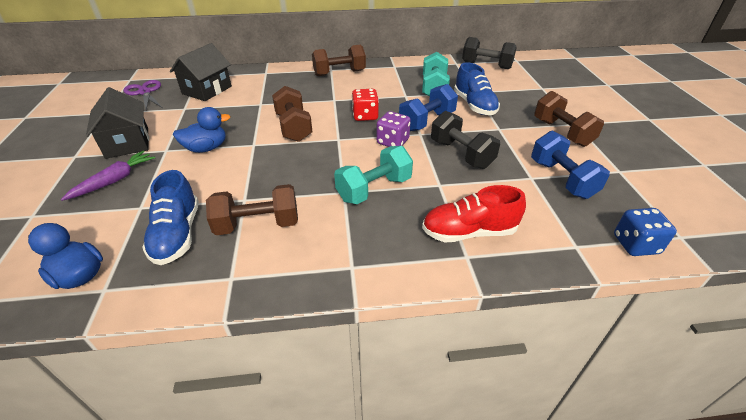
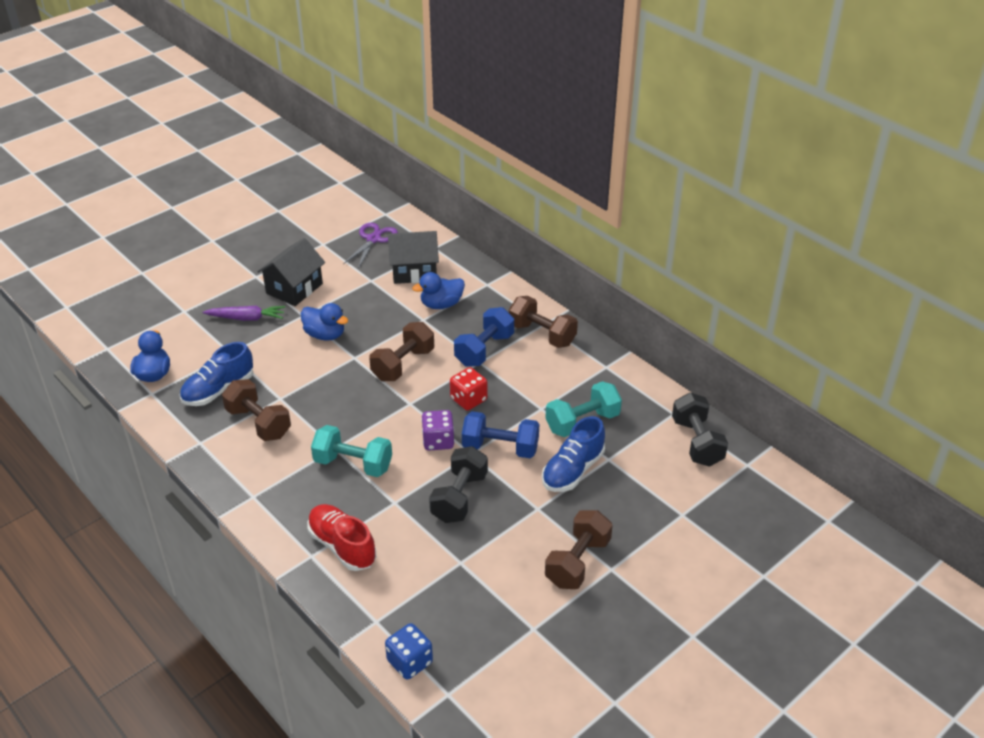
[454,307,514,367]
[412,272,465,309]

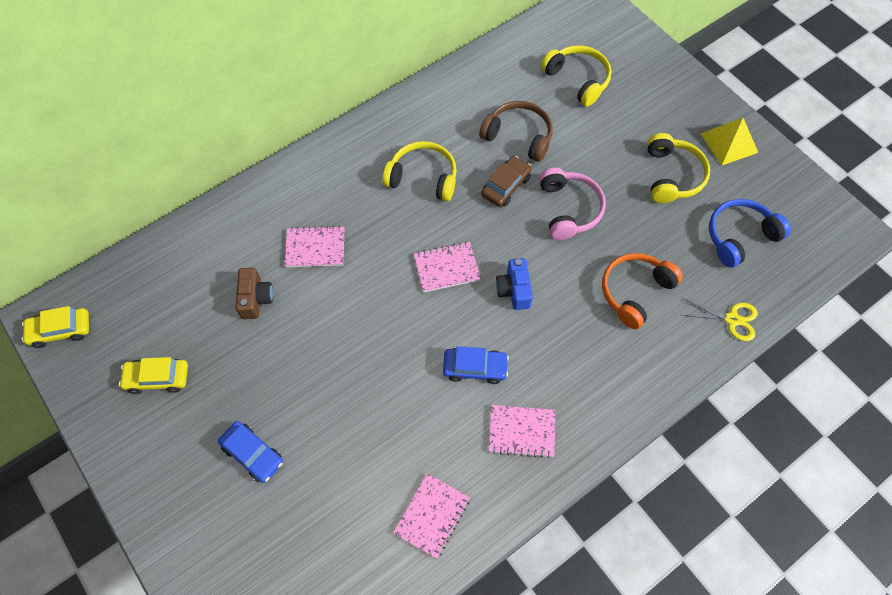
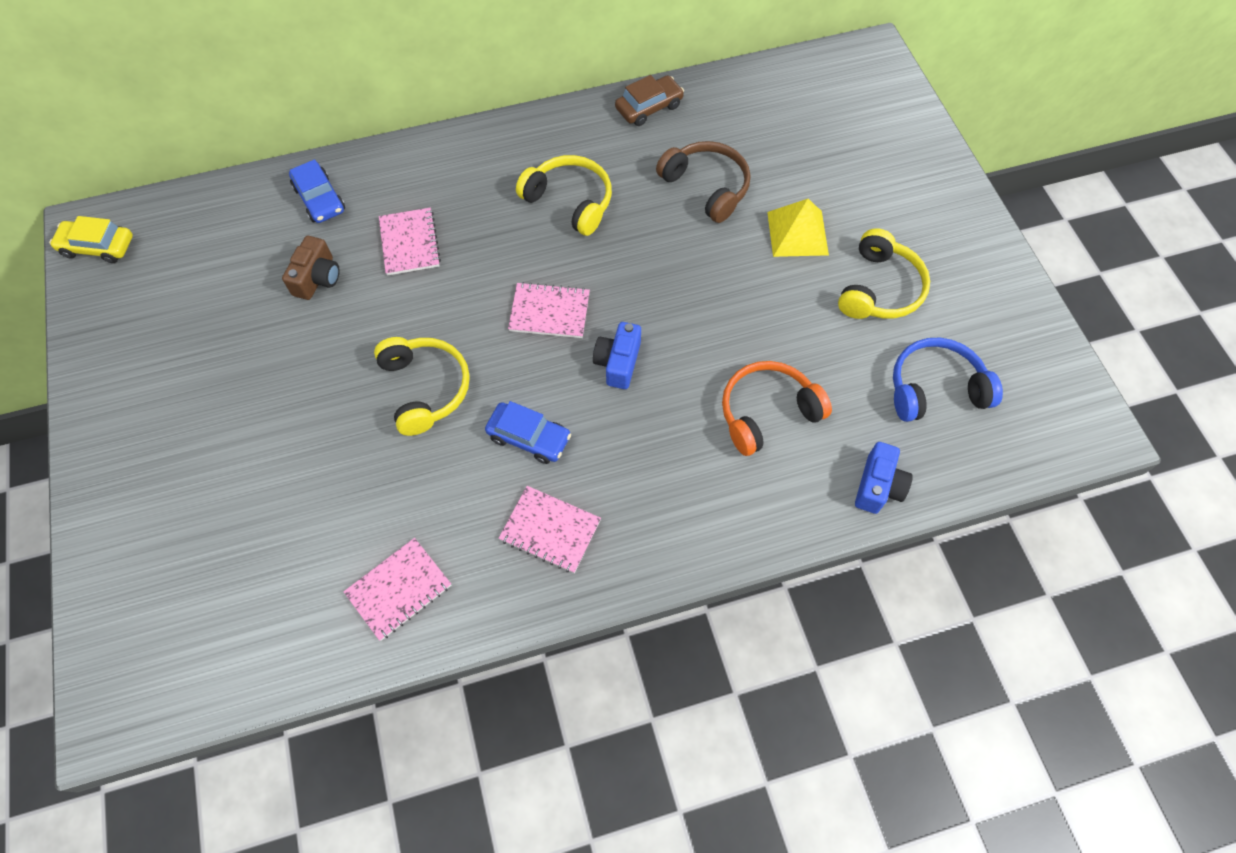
[119,357,188,394] (first image)
[289,159,345,223]
[379,208,441,275]
[615,75,684,126]
[539,168,606,240] (first image)
[374,337,470,436]
[855,442,913,514]
[767,199,829,257]

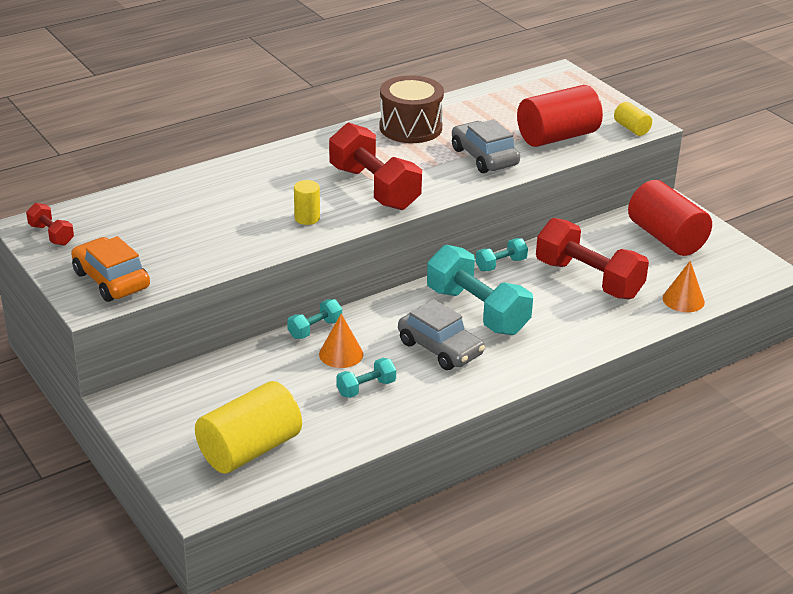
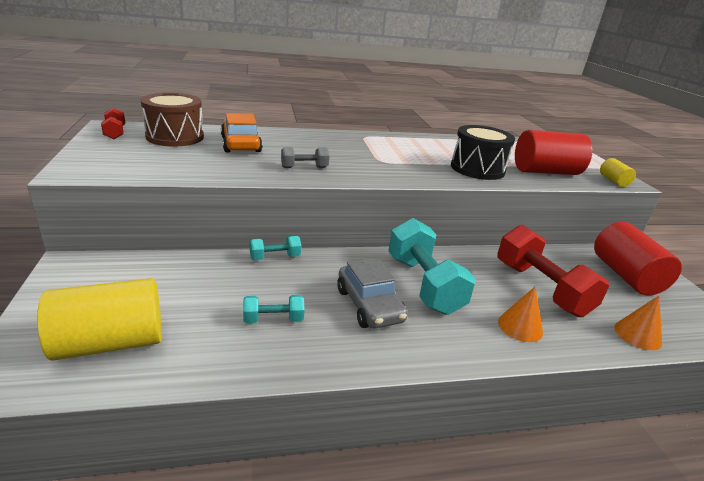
[221,113,262,153]
[281,147,329,168]
[498,287,543,342]
[329,122,422,210] (first image)
[141,93,204,146]
[451,125,515,180]
[475,238,528,271] (first image)

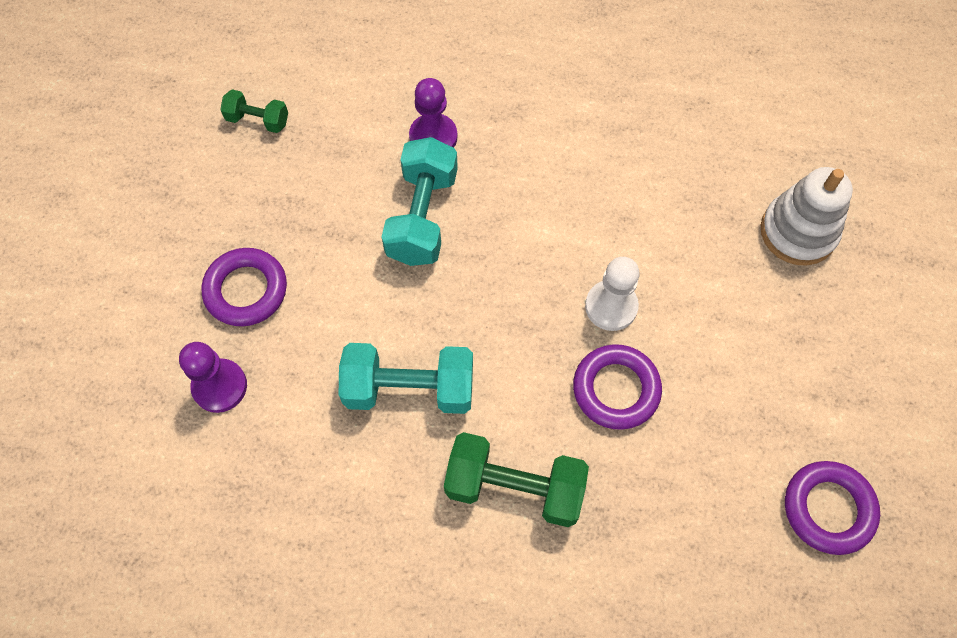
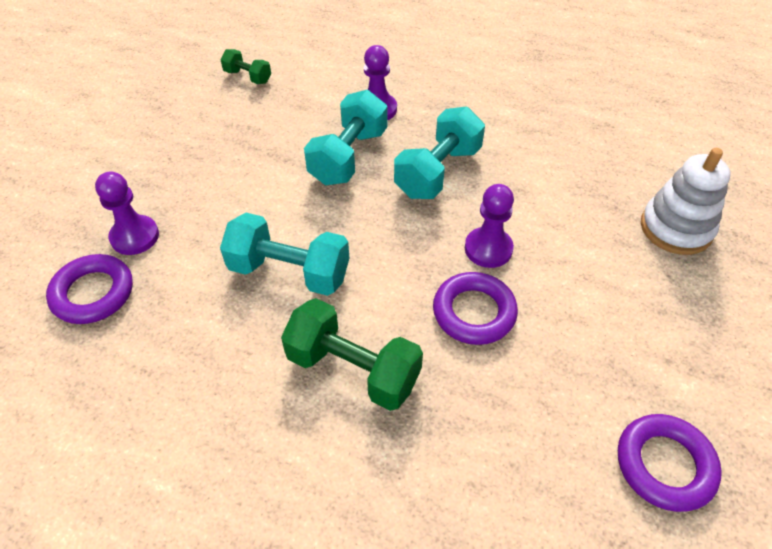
[46,254,133,324]
[465,184,514,268]
[394,107,485,199]

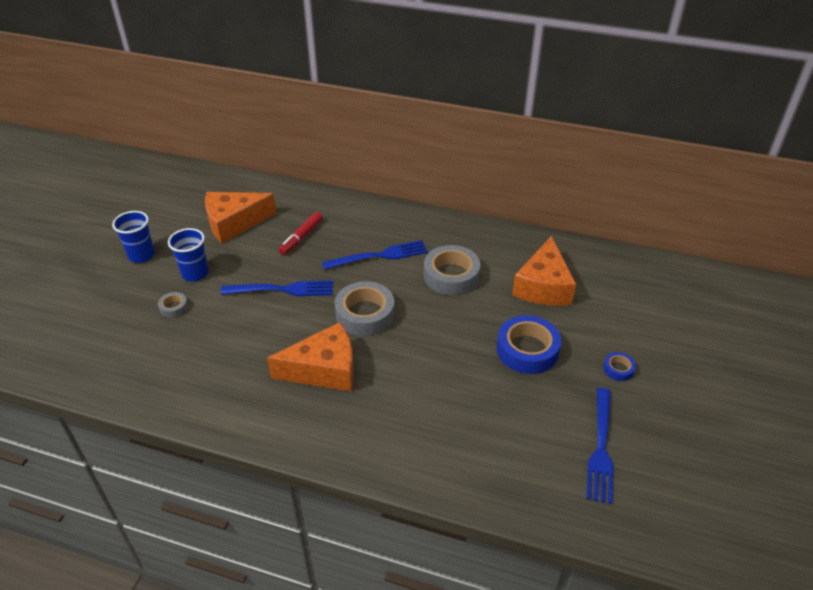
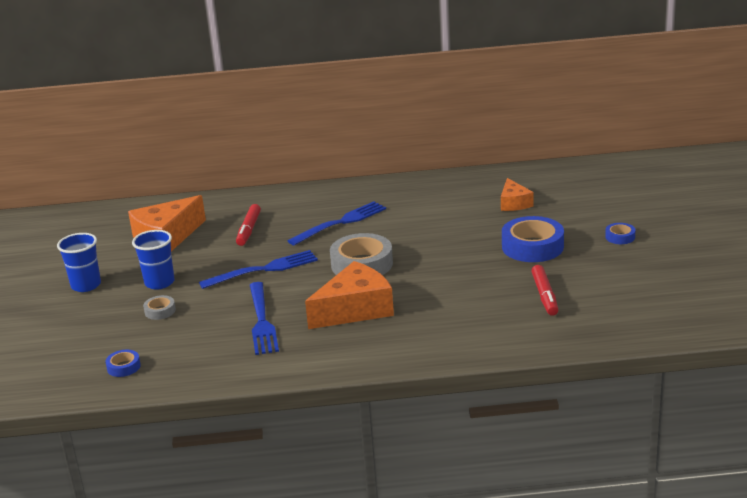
[424,245,481,295] (first image)
[501,178,534,211]
[250,282,279,355]
[105,350,141,377]
[531,265,558,316]

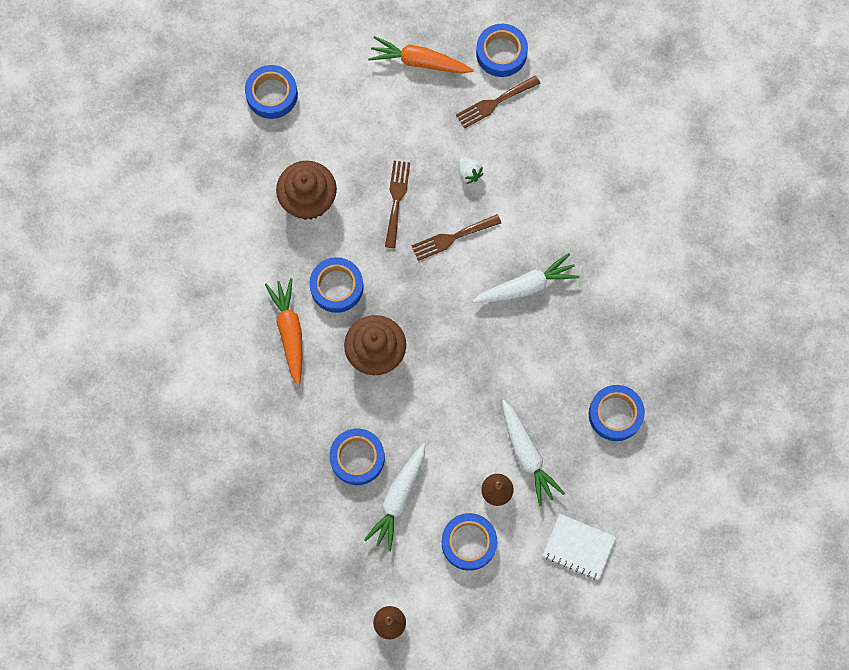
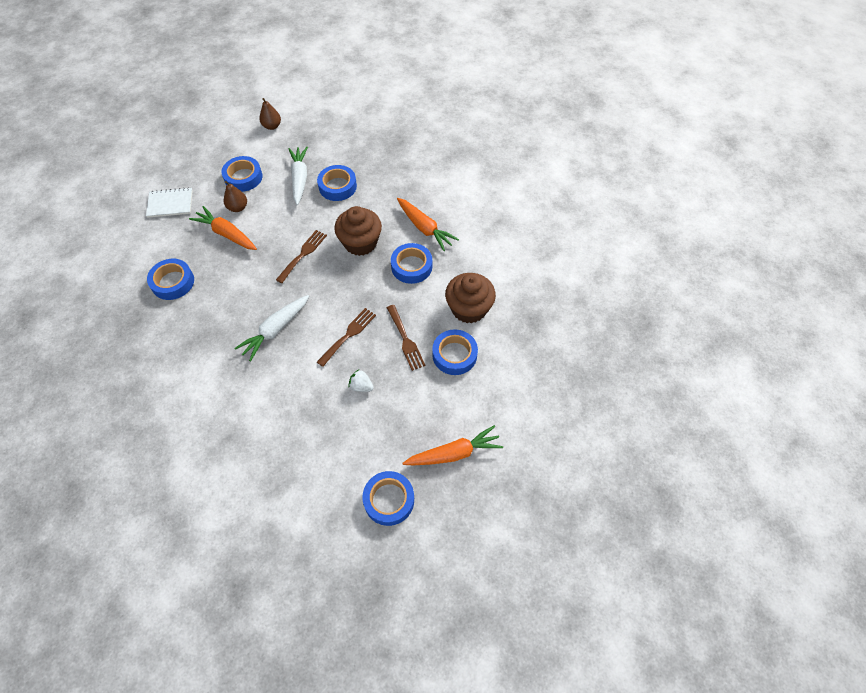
[432,329,478,375]
[276,230,327,283]
[189,206,257,250]

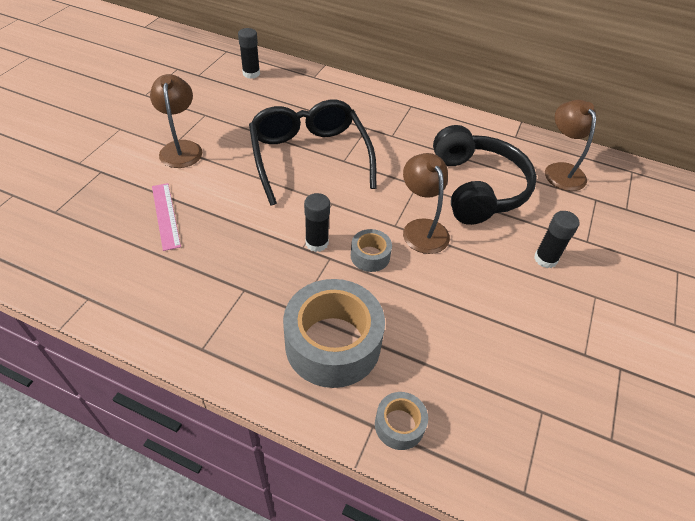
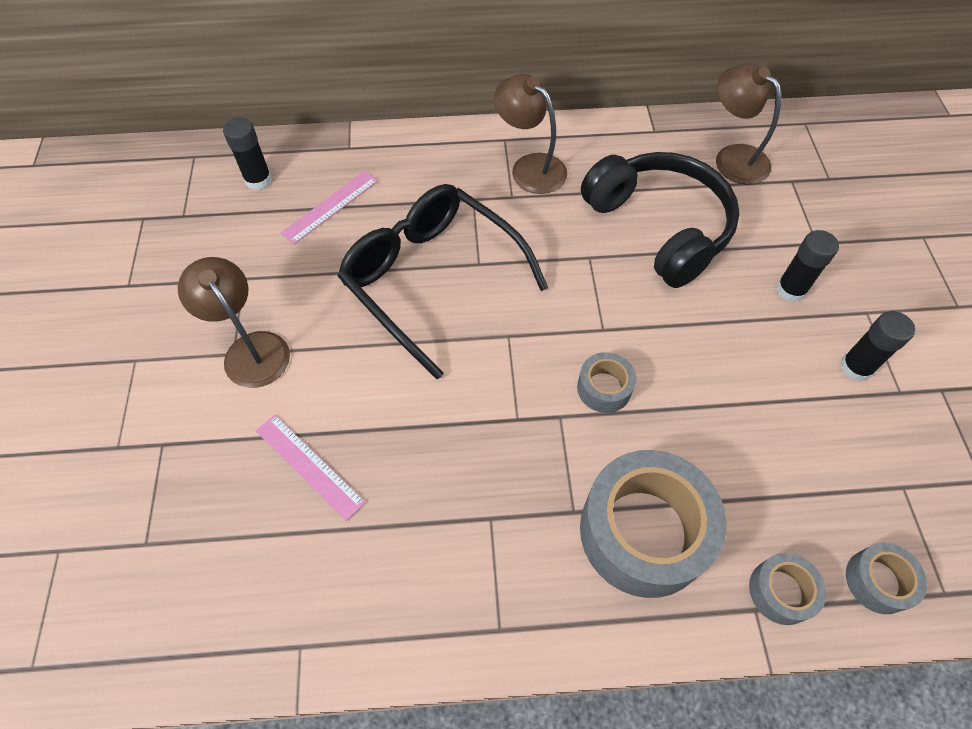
[840,311,915,382]
[494,74,567,194]
[281,171,378,244]
[846,543,927,614]

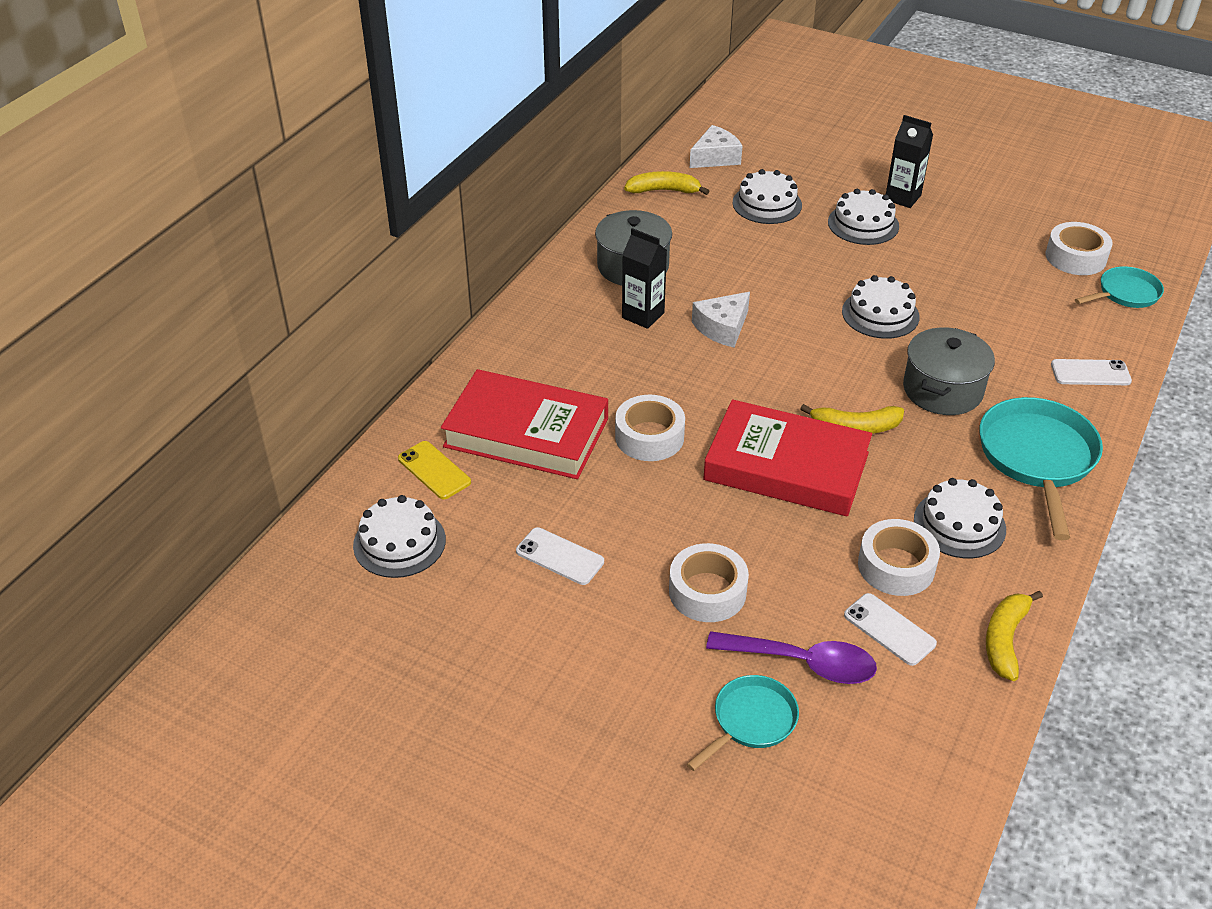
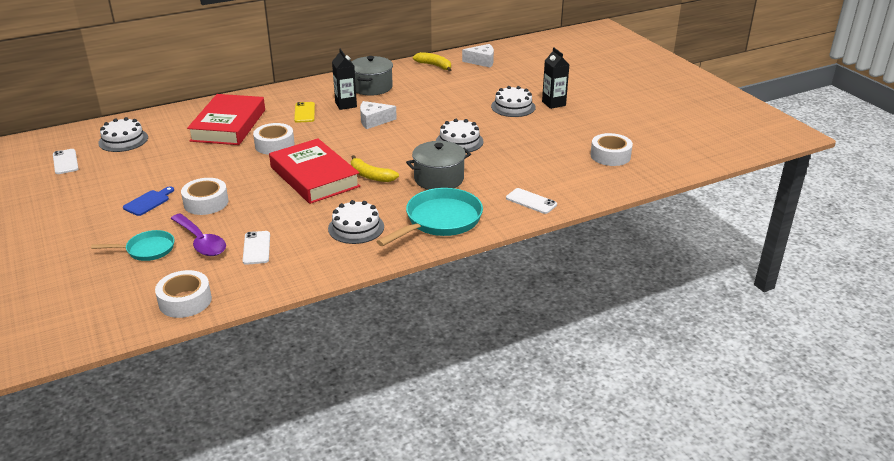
[294,102,315,123]
[187,94,265,145]
[53,149,79,174]
[733,169,802,224] (first image)
[155,270,212,318]
[986,591,1043,681] (first image)
[1075,266,1164,308] (first image)
[123,186,174,216]

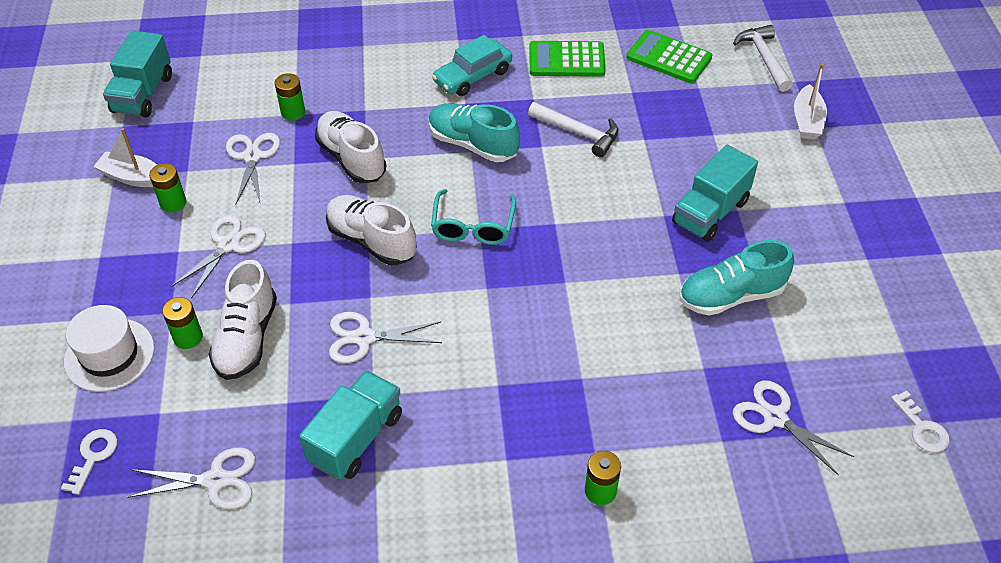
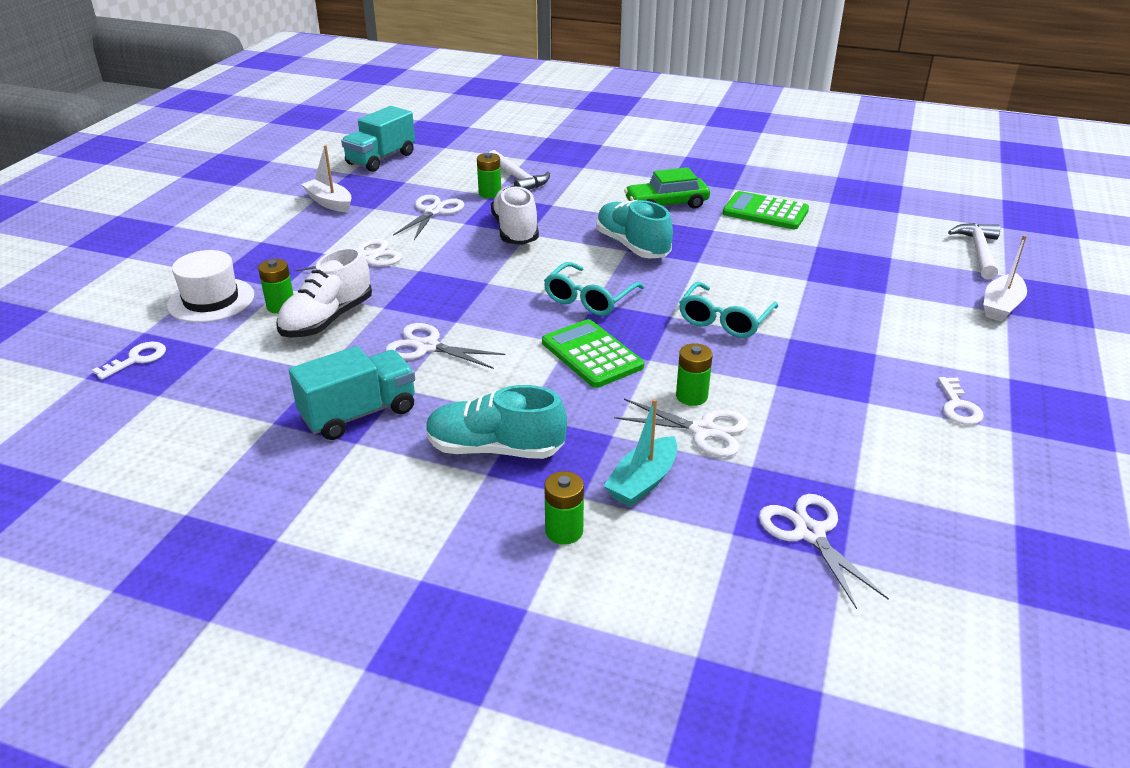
[614,399,749,457]
[676,343,713,406]
[326,195,417,265] (first image)
[624,167,710,209]
[489,150,550,190]
[542,319,644,388]
[672,145,758,242] (first image)
[426,385,567,459]
[938,377,984,425]
[604,398,677,507]
[679,282,778,338]

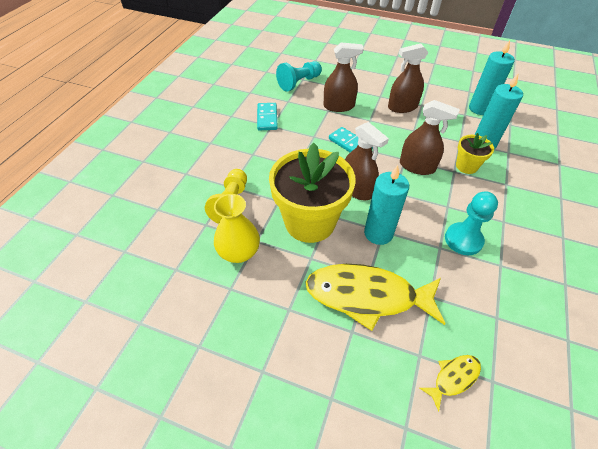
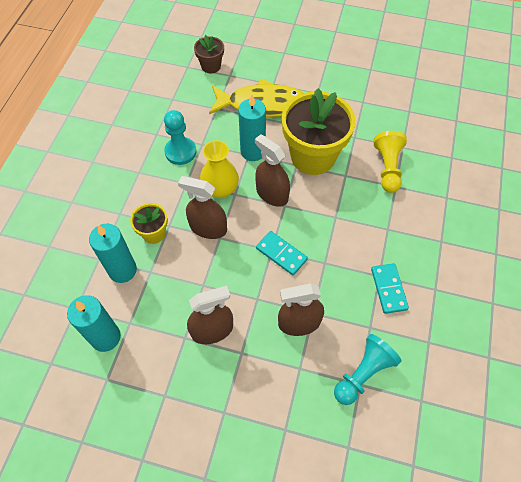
[200,140,239,198]
[194,35,224,73]

